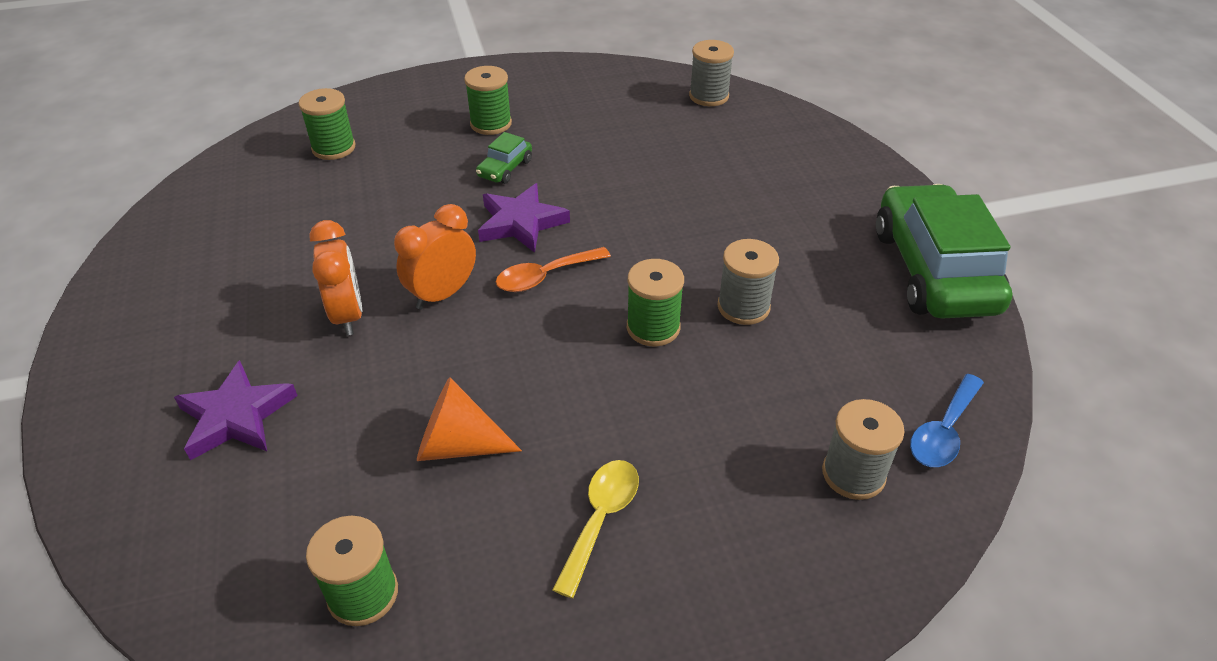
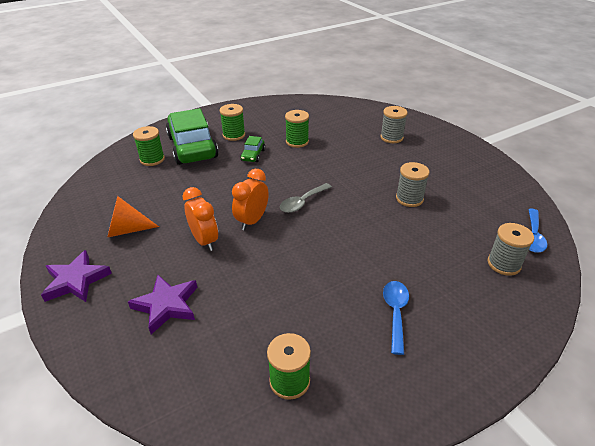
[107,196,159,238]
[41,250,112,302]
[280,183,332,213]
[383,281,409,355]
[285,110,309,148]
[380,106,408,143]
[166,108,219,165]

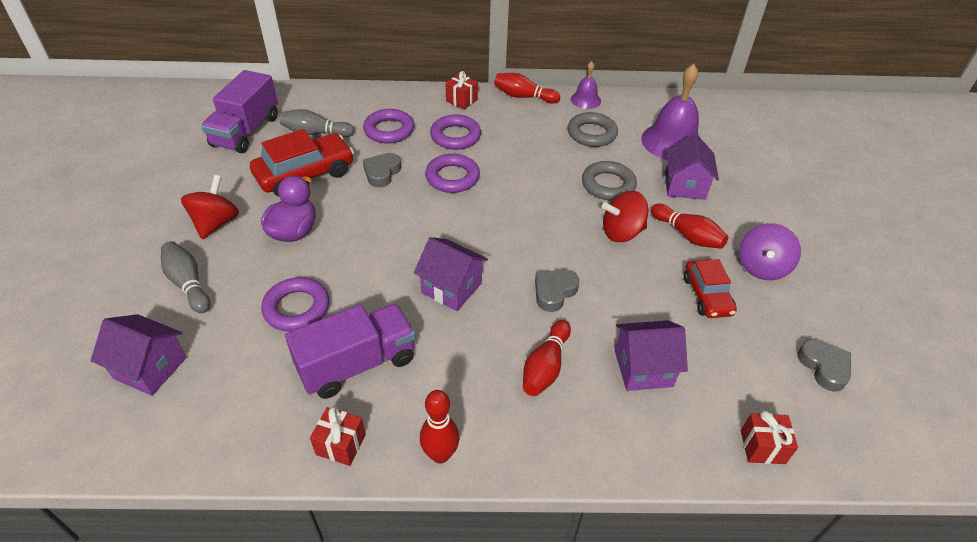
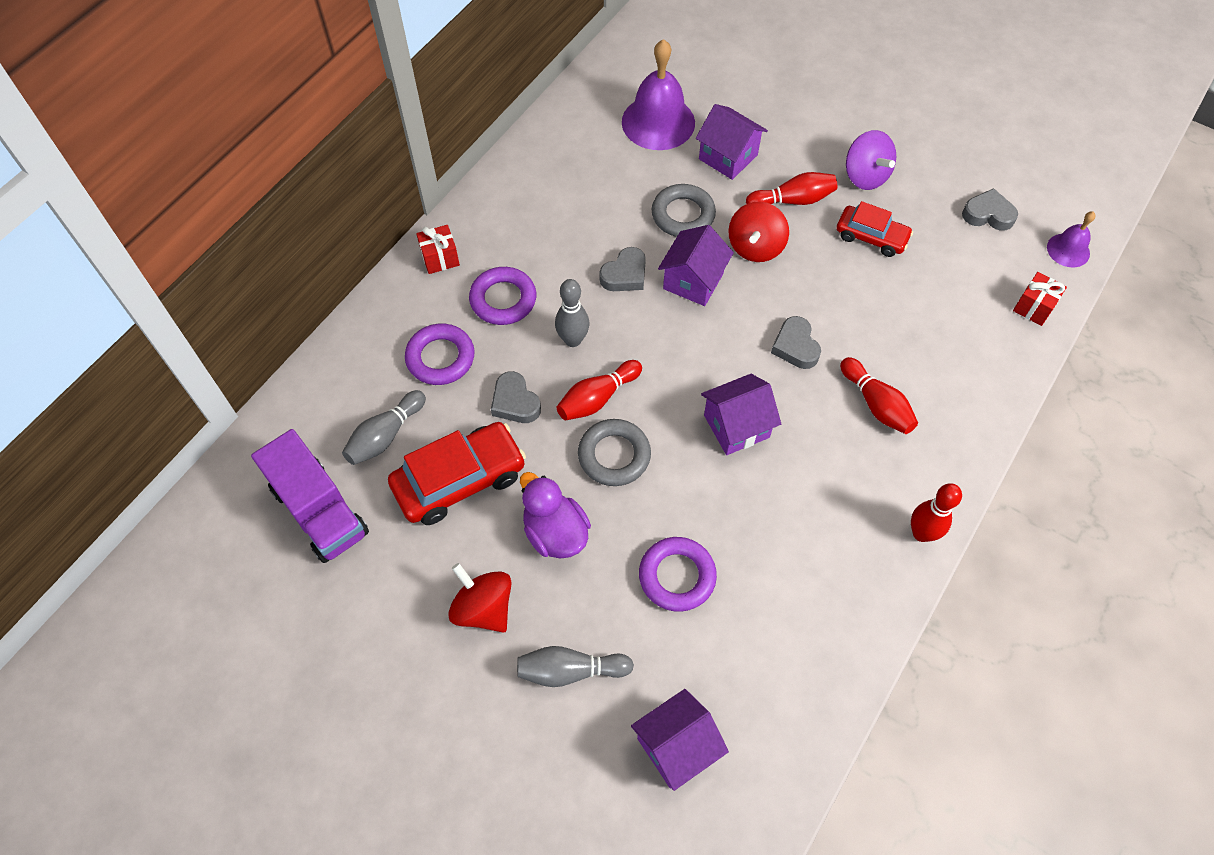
[388,422,526,525]
[285,304,416,399] (first image)
[310,406,366,466] (first image)
[555,279,589,347]
[557,360,642,420]
[578,419,651,486]
[1047,211,1096,267]
[658,225,734,306]
[599,247,646,291]

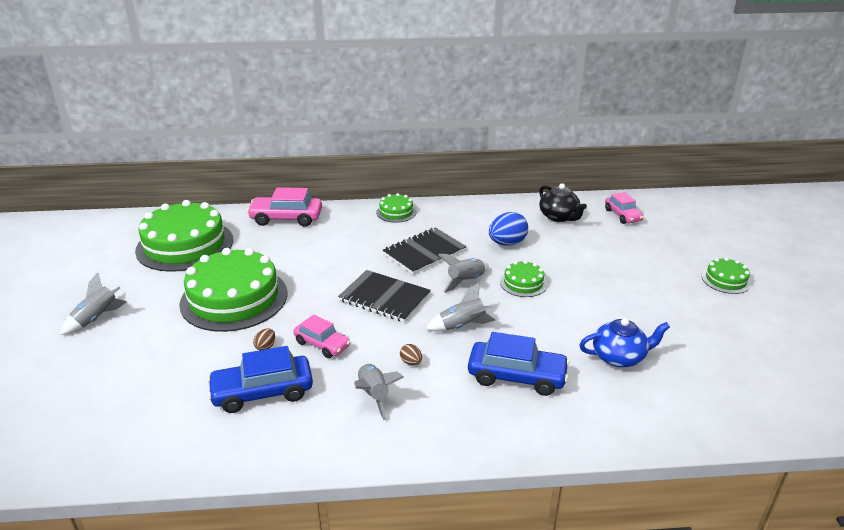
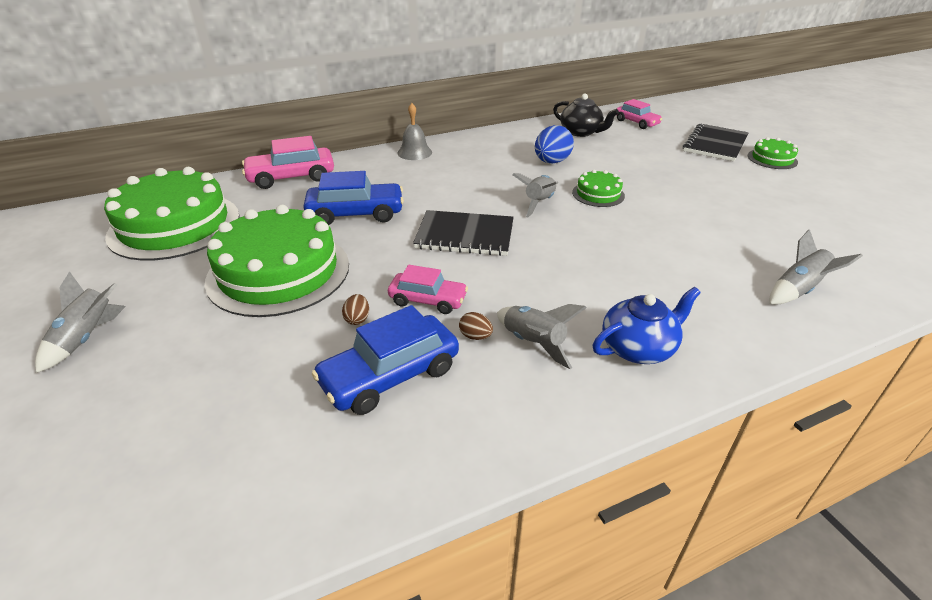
[397,103,432,160]
[683,123,749,161]
[459,312,493,340]
[770,229,863,304]
[303,171,404,225]
[593,287,701,364]

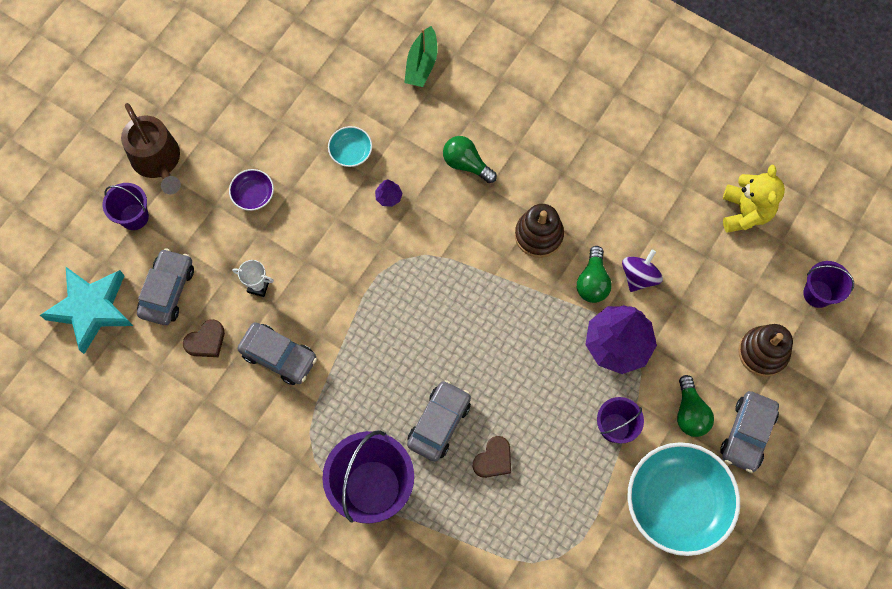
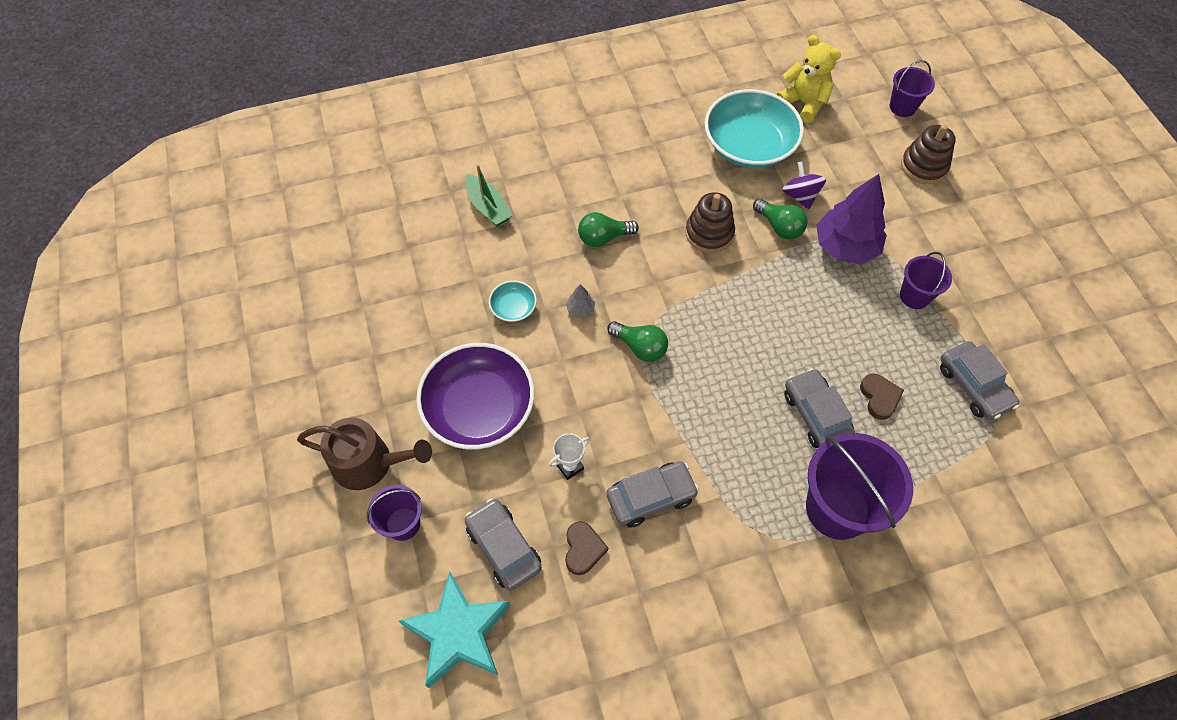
[416,343,535,449]
[566,284,595,318]
[705,89,804,168]
[607,321,668,362]
[940,341,1020,420]

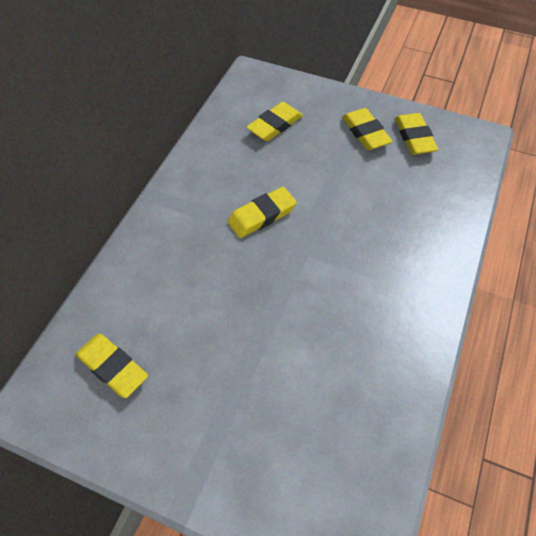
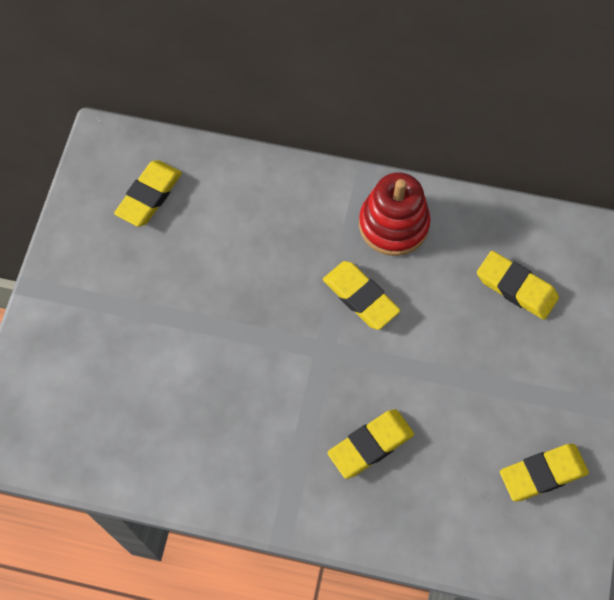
[327,409,414,479]
[359,172,431,256]

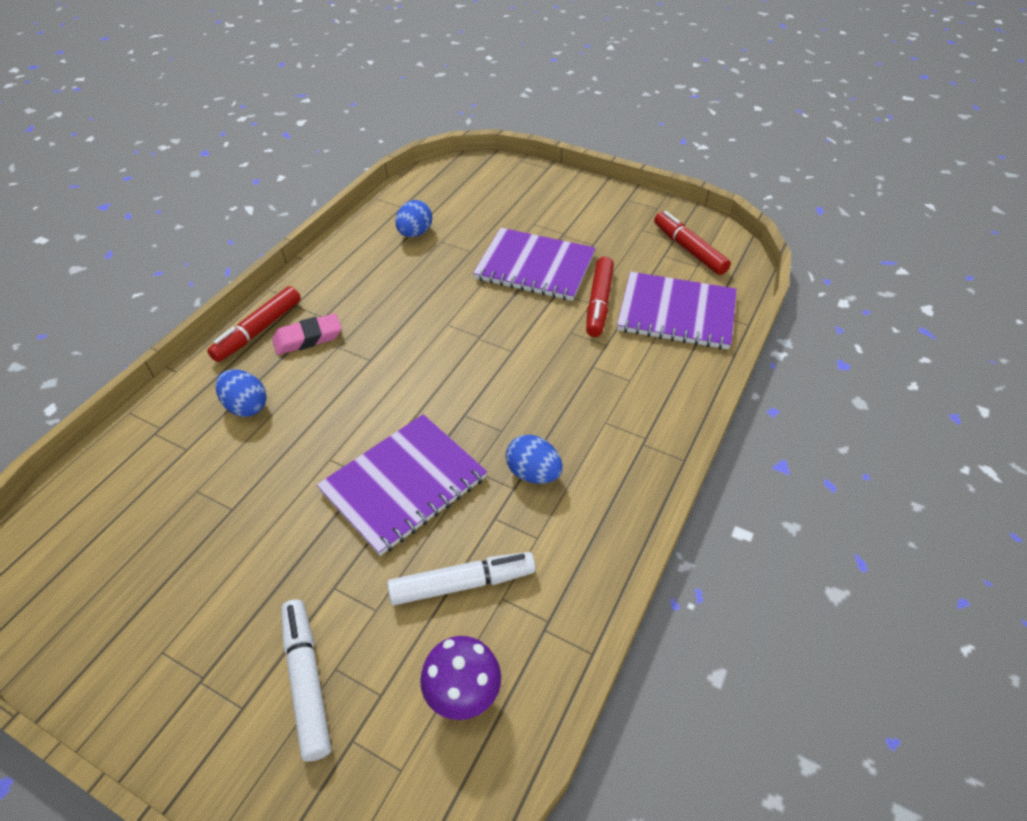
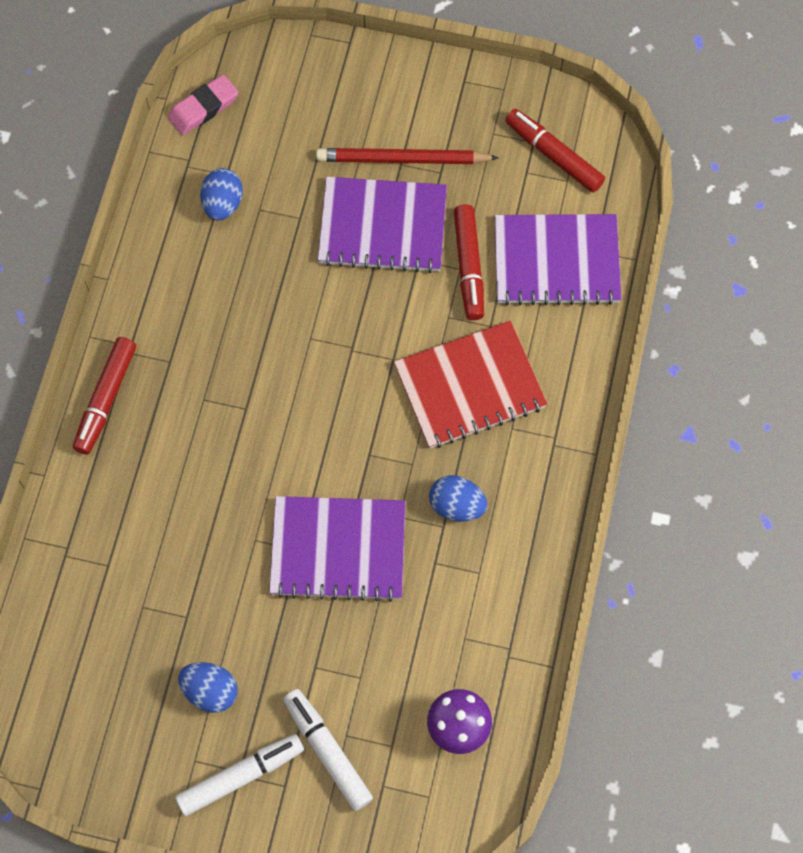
[178,662,238,713]
[168,74,238,135]
[269,496,405,602]
[175,734,304,816]
[316,148,499,164]
[394,321,547,449]

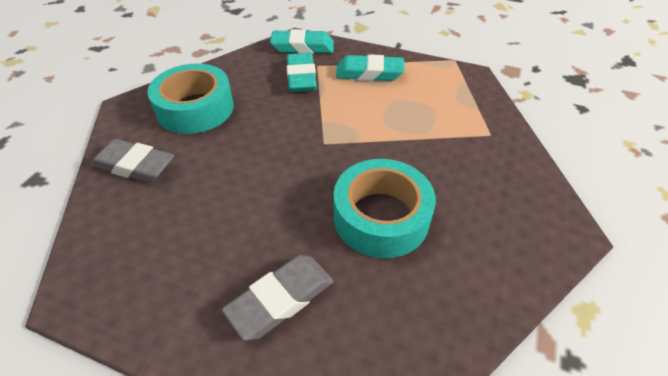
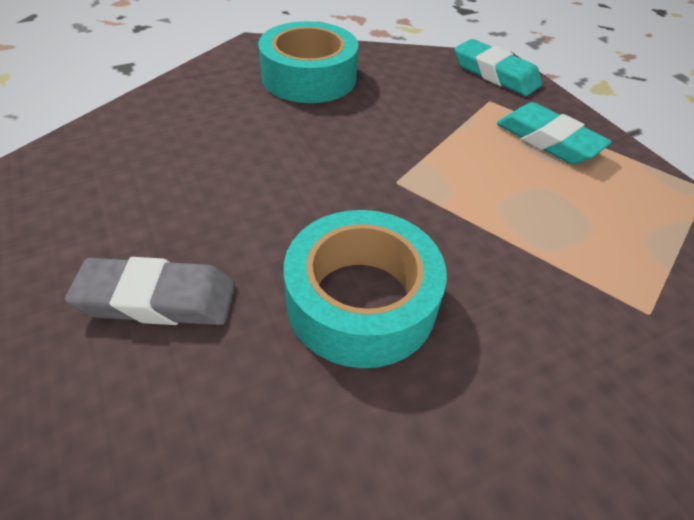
[91,139,174,183] (first image)
[287,53,317,92] (first image)

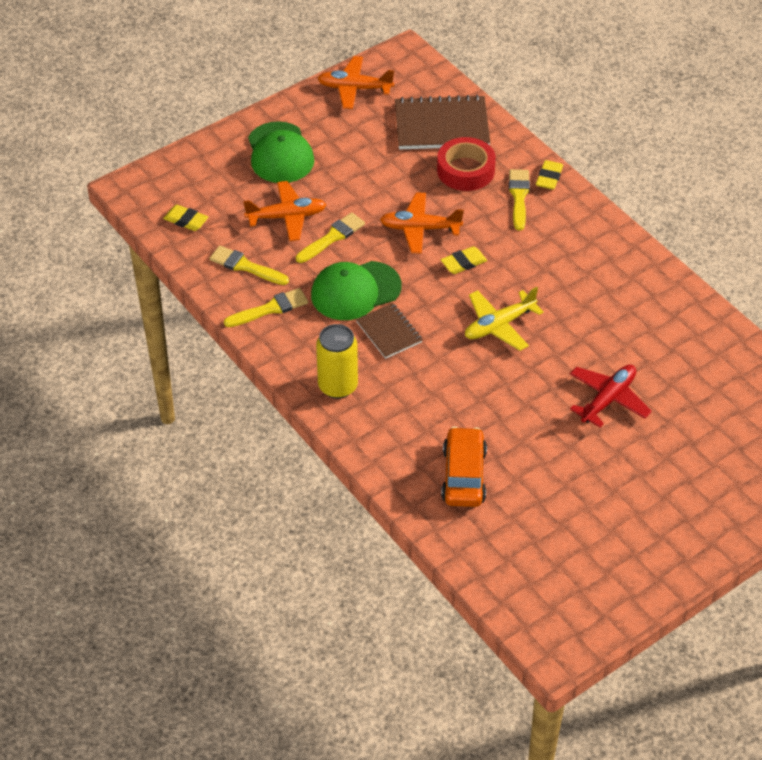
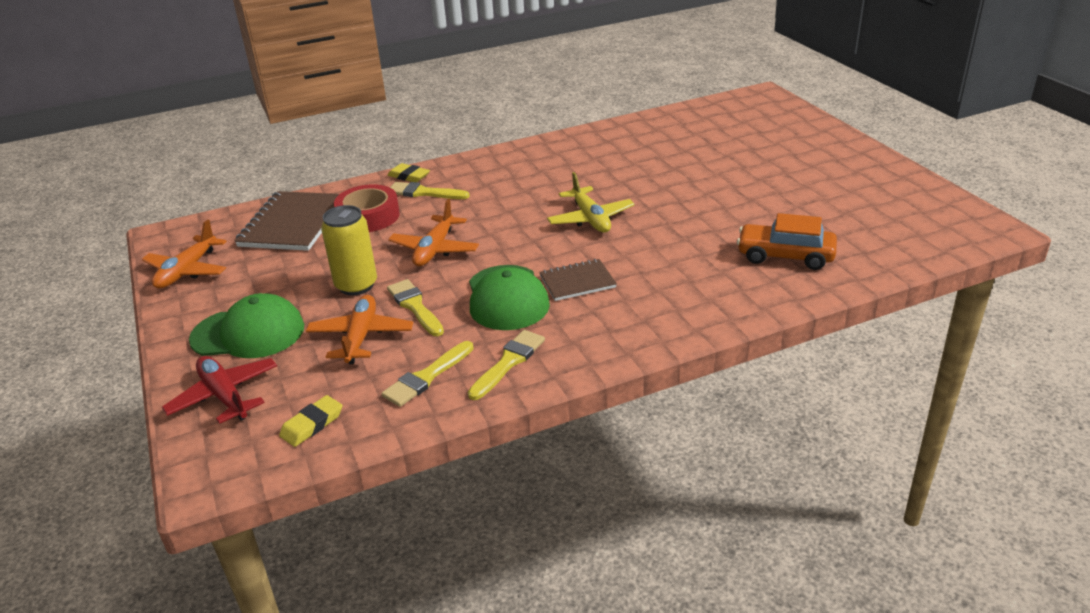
[468,330,545,400]
[321,205,377,295]
[441,246,487,274] (first image)
[162,356,277,424]

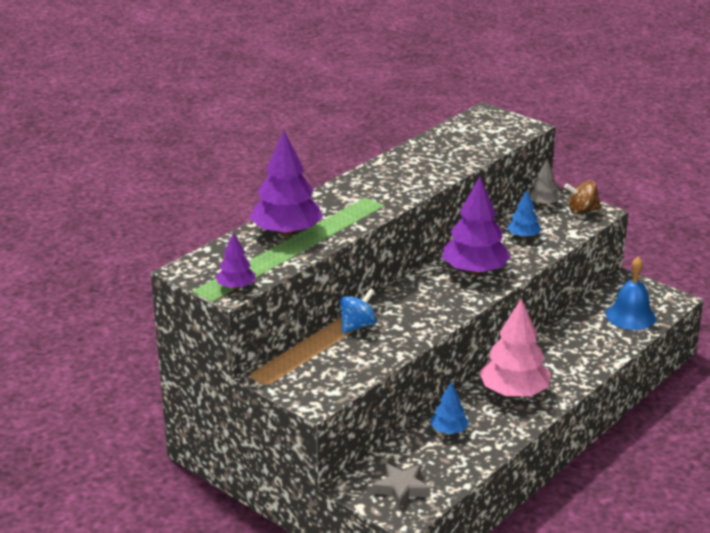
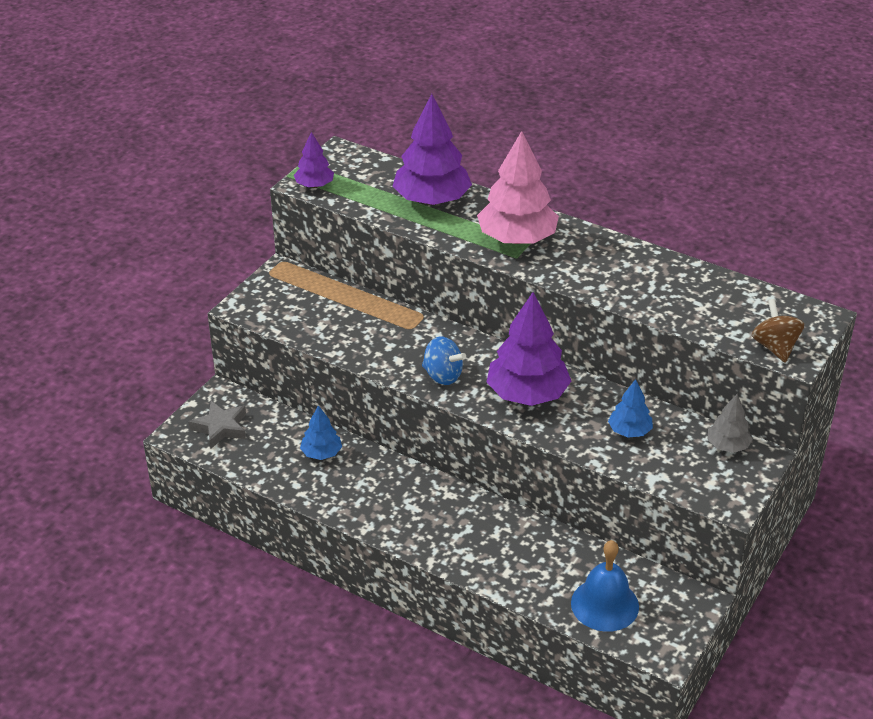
[422,337,466,385]
[477,131,559,244]
[752,299,804,363]

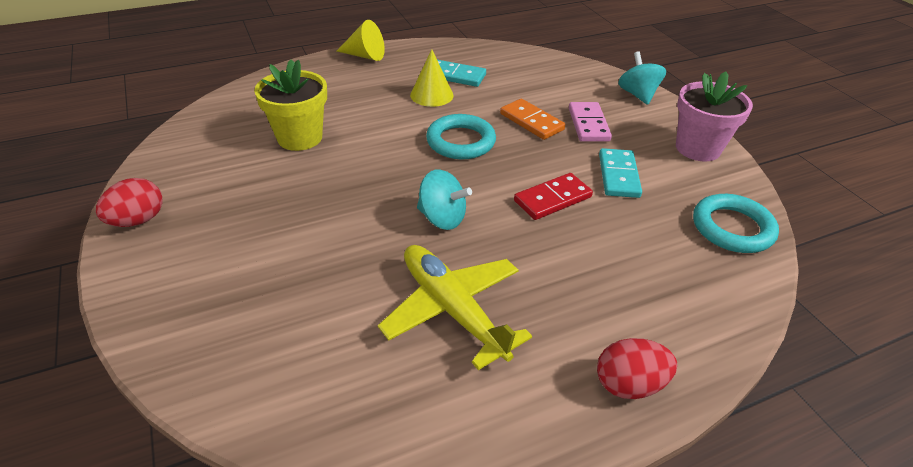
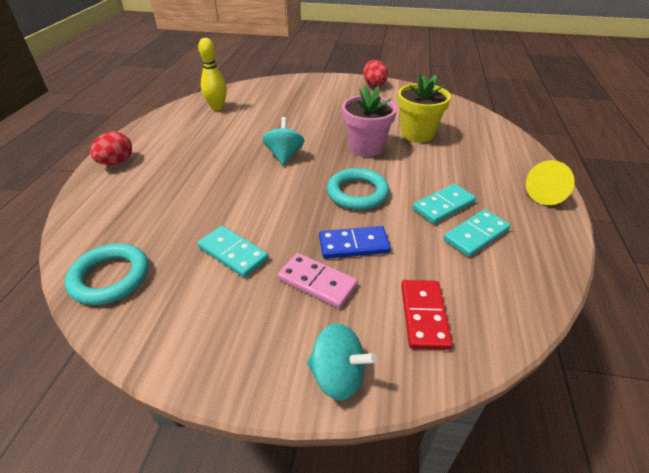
[378,245,532,370] (first image)
[412,184,476,224]
[262,117,304,165]
[319,226,391,259]
[401,280,452,350]
[342,86,397,157]
[198,38,227,111]

